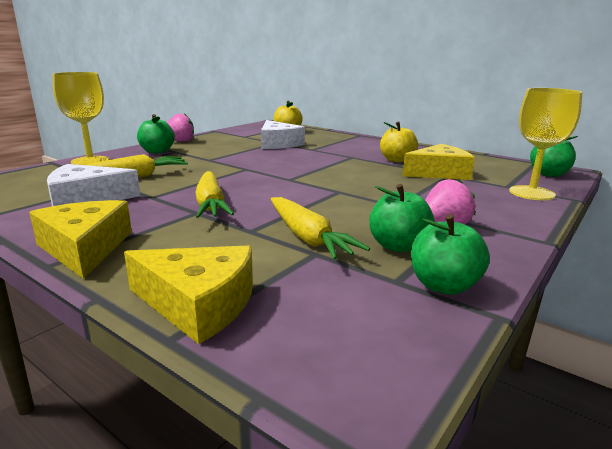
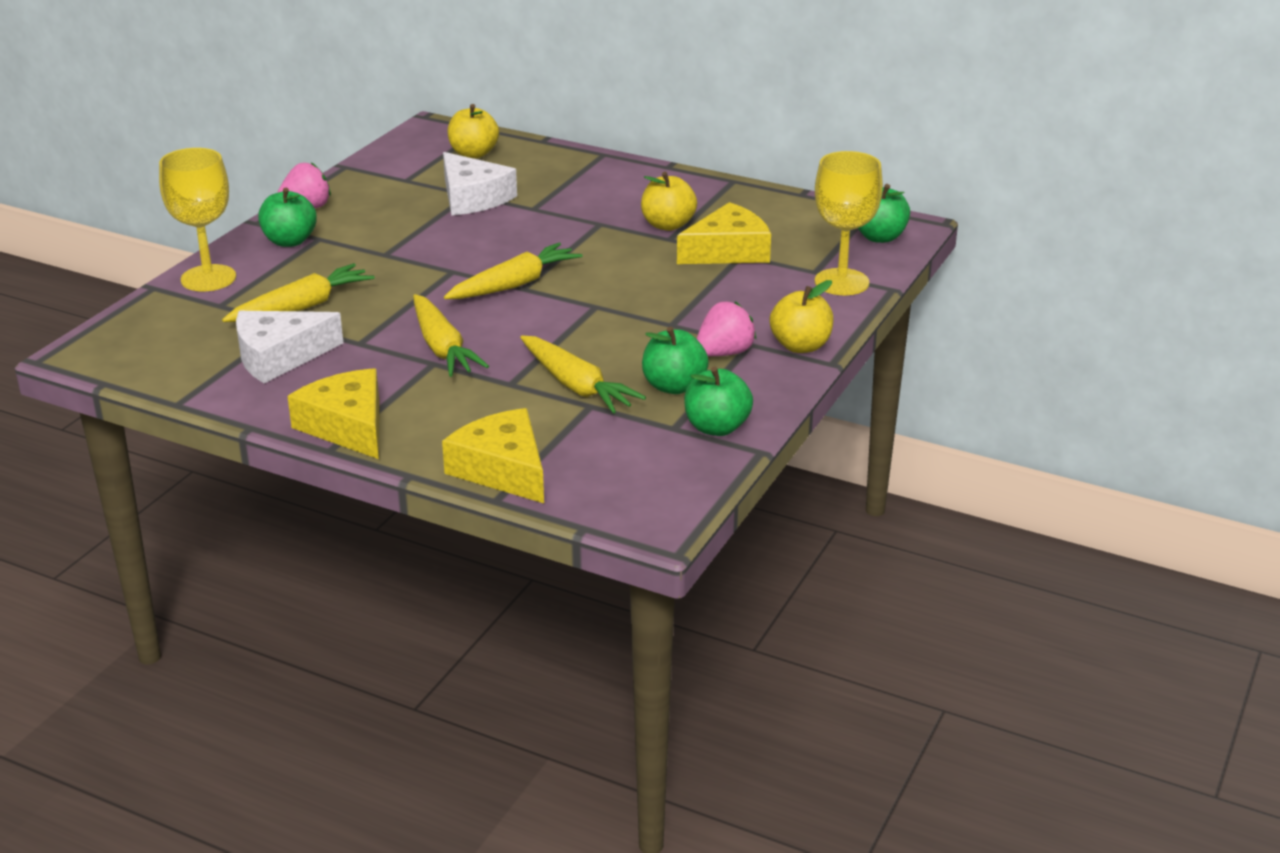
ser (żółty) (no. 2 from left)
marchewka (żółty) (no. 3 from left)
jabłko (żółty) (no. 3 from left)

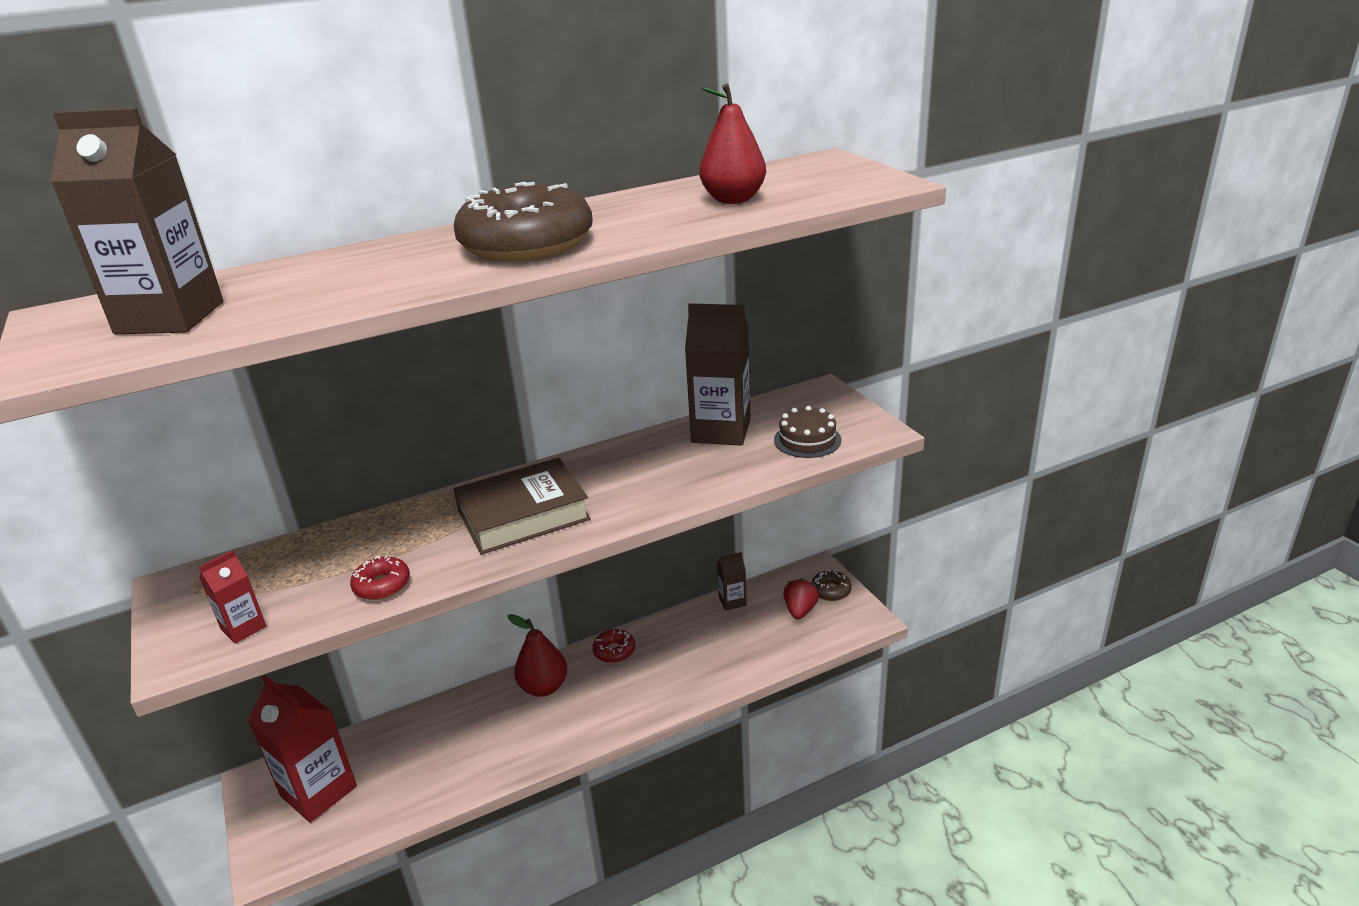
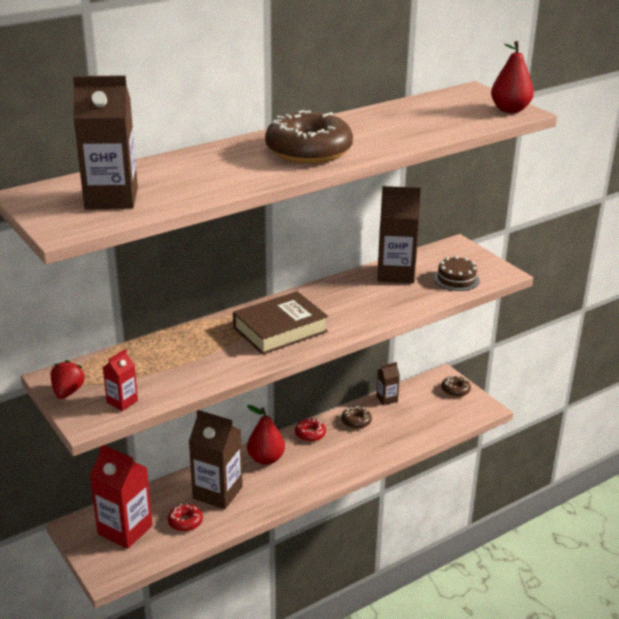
truskawka (czerwony)
donut (czerwony) (no. 1 from left)
karton mleka (brązowy) (no. 2 from left)
donut (brązowy) (no. 2 from left)
gruszka (czerwony) (no. 2 from left)

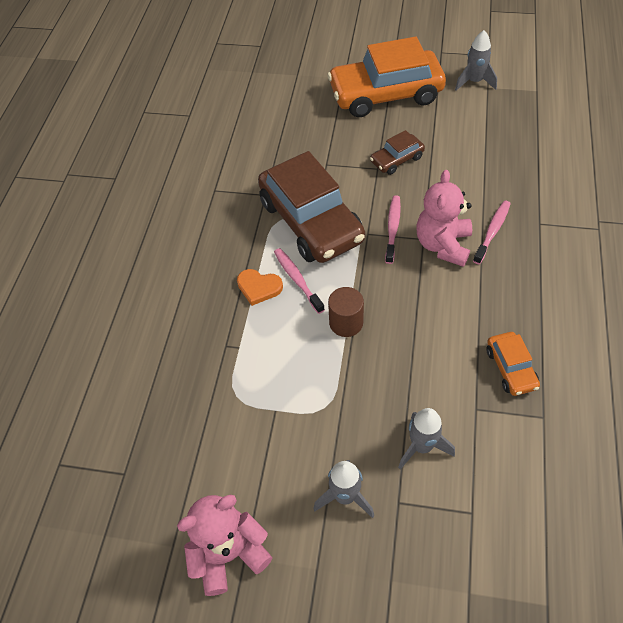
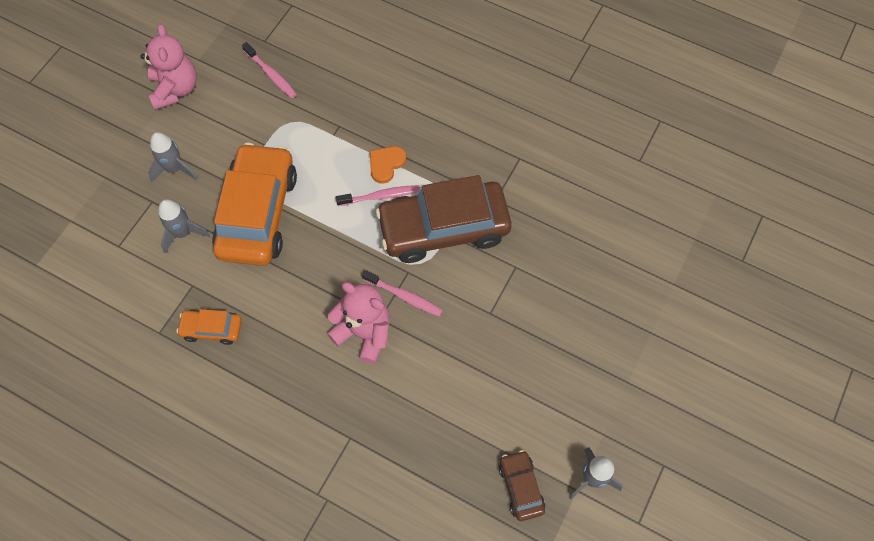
samochód (pomarańczowy) (no. 2 from left)
szczoteczka do zębów (różowy) (no. 1 from left)
samochód (brązowy) (no. 2 from left)
walec (brązowy)

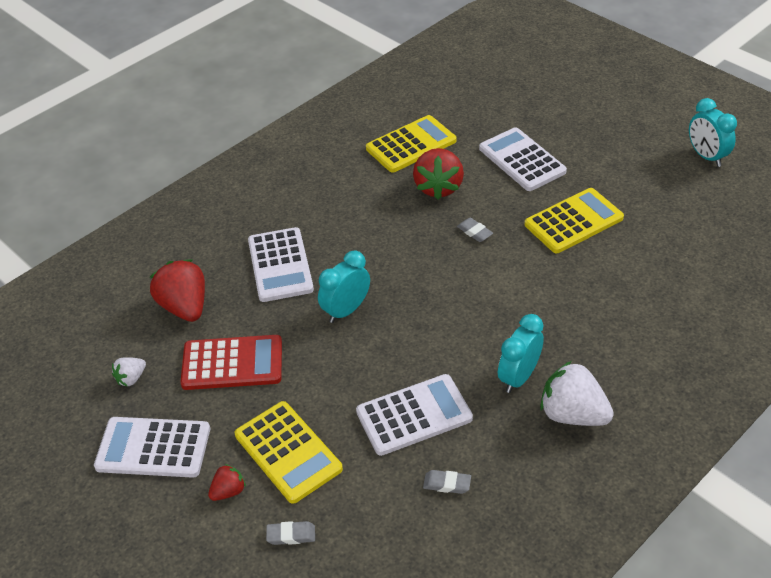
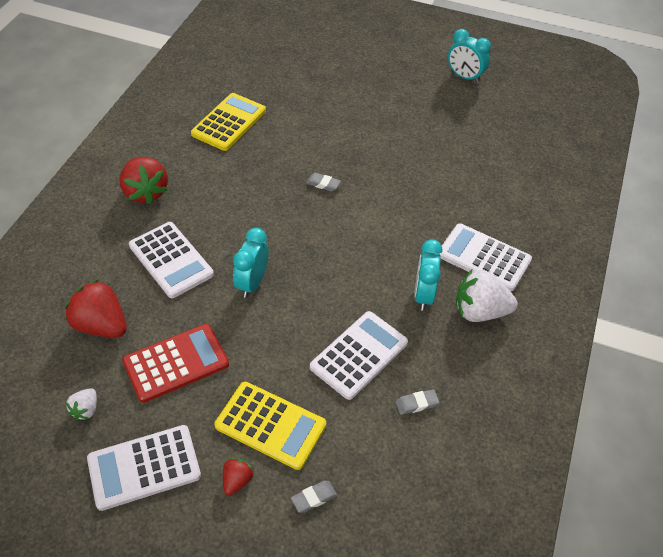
truskawka (czerwony) (no. 2 from left)
kalkulator (biały) (no. 4 from left)
kalkulator (żółty) (no. 3 from left in the first image)

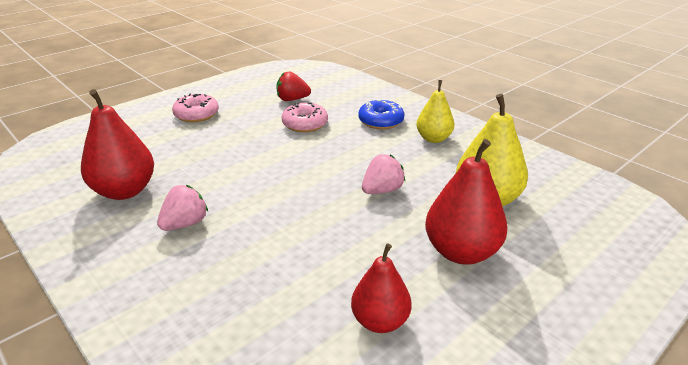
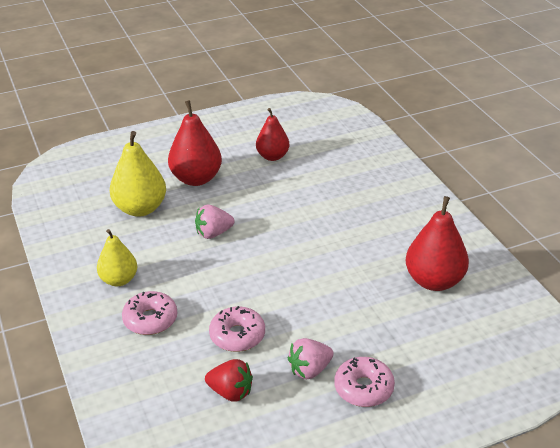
donut (różowy) (no. 1 from left)
truskawka (różowy) (no. 2 from left)

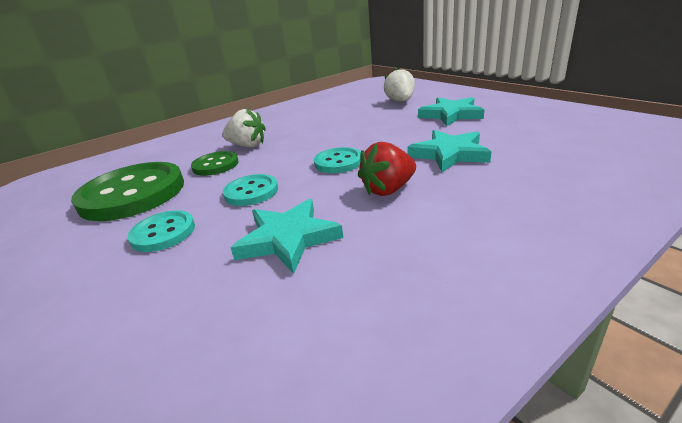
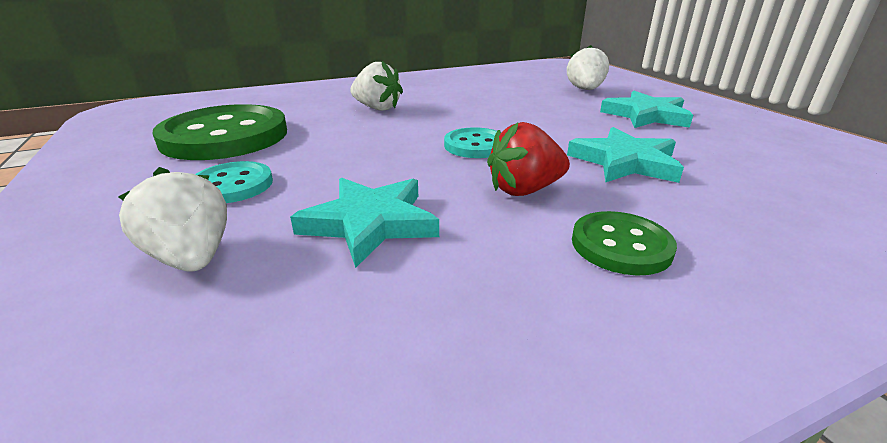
truskawka (biały) (no. 1 from left)
guzik (zielony) (no. 2 from left)
guzik (turkusowy) (no. 2 from left in the first image)

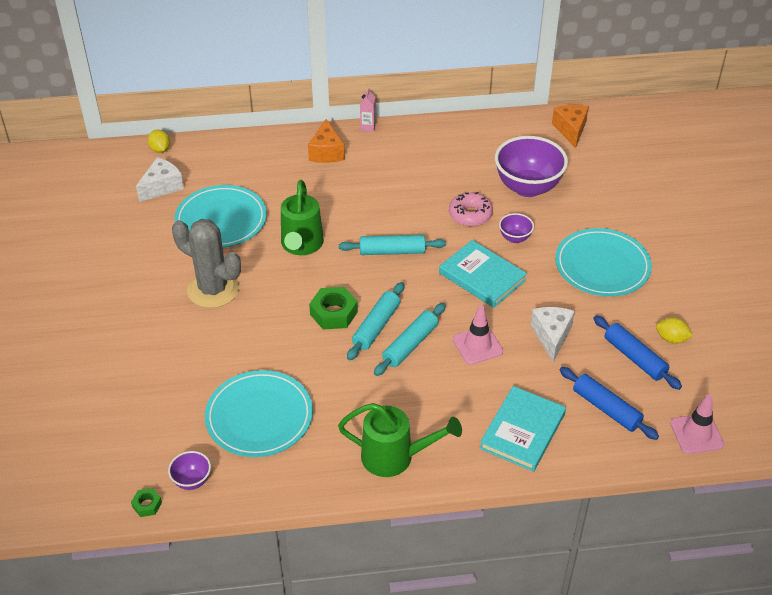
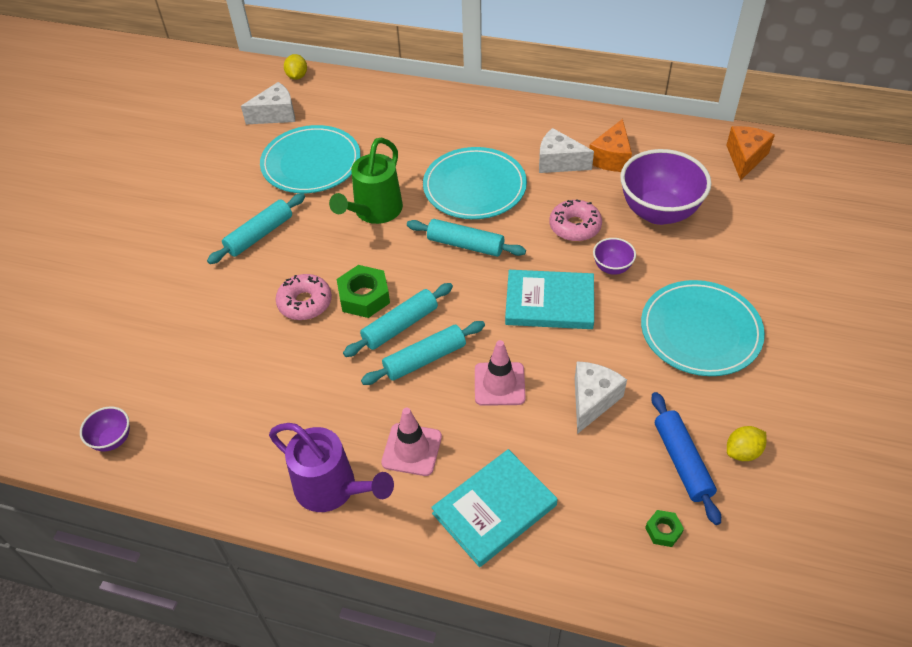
wałek do ciasta (turkusowy) (no. 1 from left)
konewka (fioletowy)
donut (różowy) (no. 1 from left)
pachołek (różowy) (no. 1 from left)
talerz (turkusowy) (no. 2 from left)
książka (turkusowy) (no. 2 from left)
ser (biały) (no. 2 from left)
ser (pomarańczowy) (no. 1 from left)
nakrętka (zielony) (no. 2 from left)
cytryna (żółty) (no. 2 from left)
karton mleka (różowy)
wałek do ciasta (niebieski) (no. 1 from left in the first image)

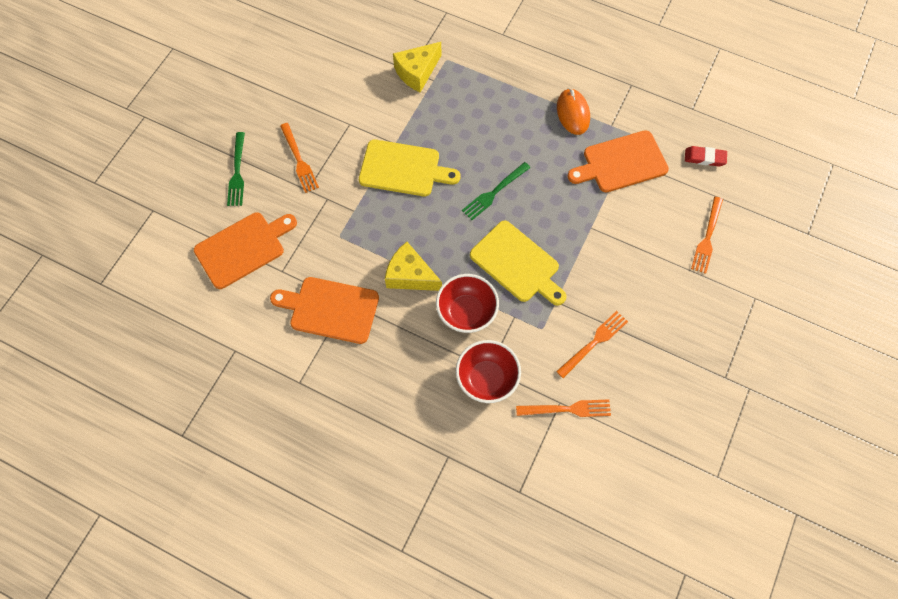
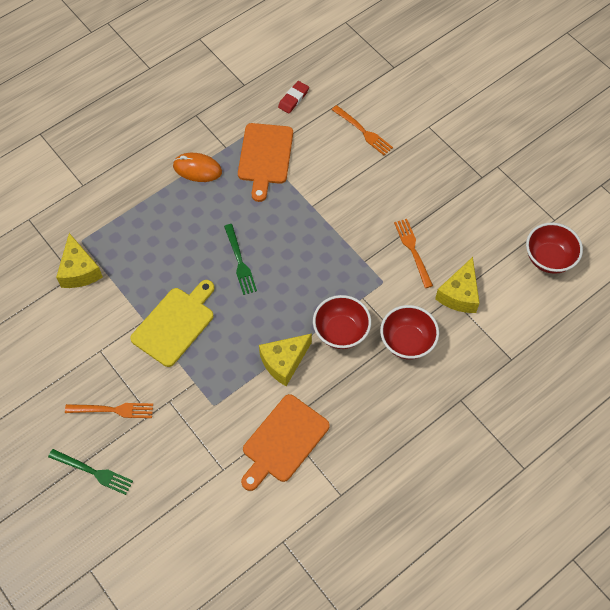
ser (żółty) (no. 3 from left)
miska (czerwony) (no. 3 from left)
deska do krojenia (pomarańczowy) (no. 1 from left in the first image)
deska do krojenia (żółty) (no. 2 from left in the first image)

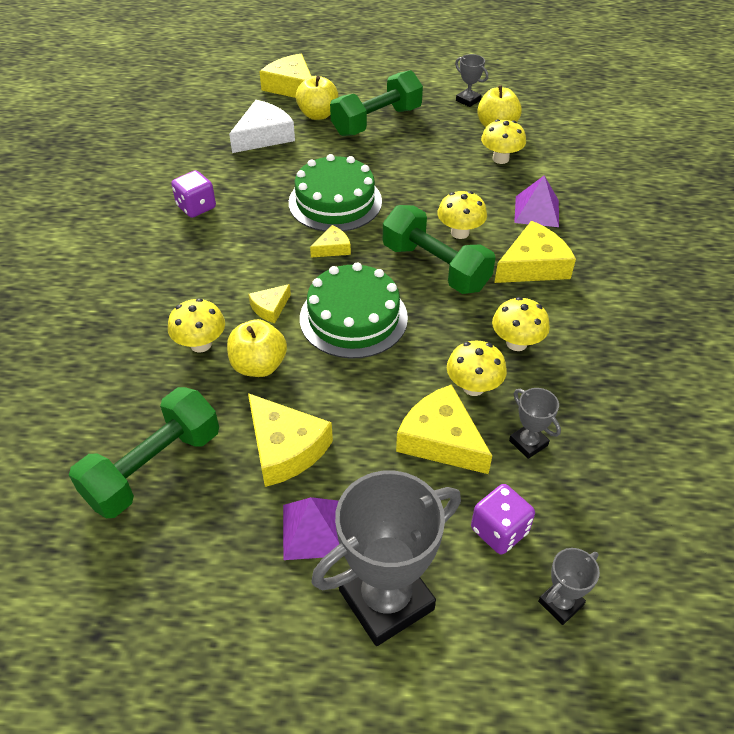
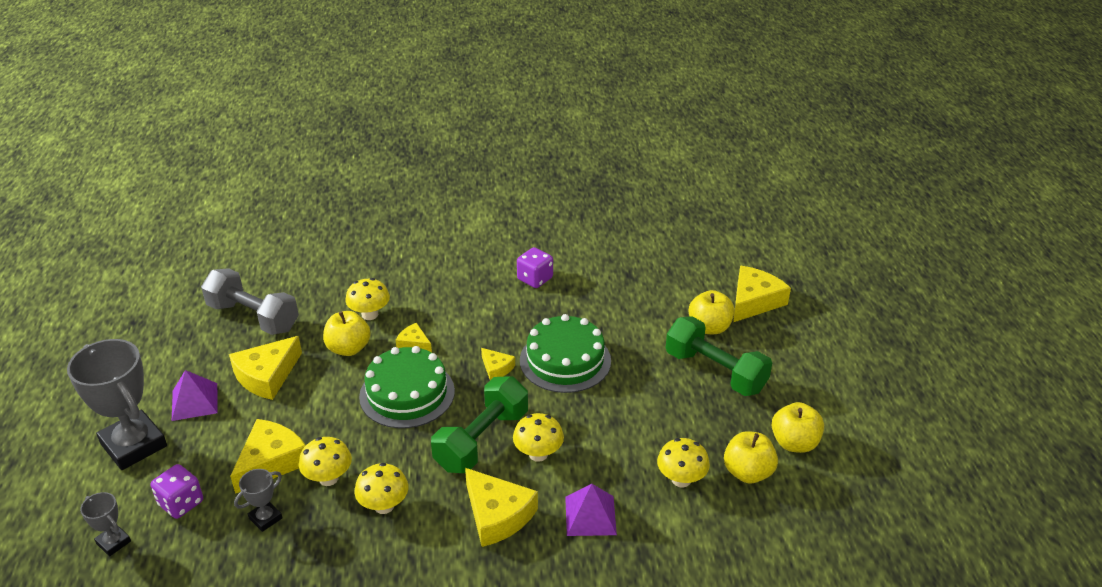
hantel (szary)
jabłko (żółty) (no. 4 from left)
ser (biały)

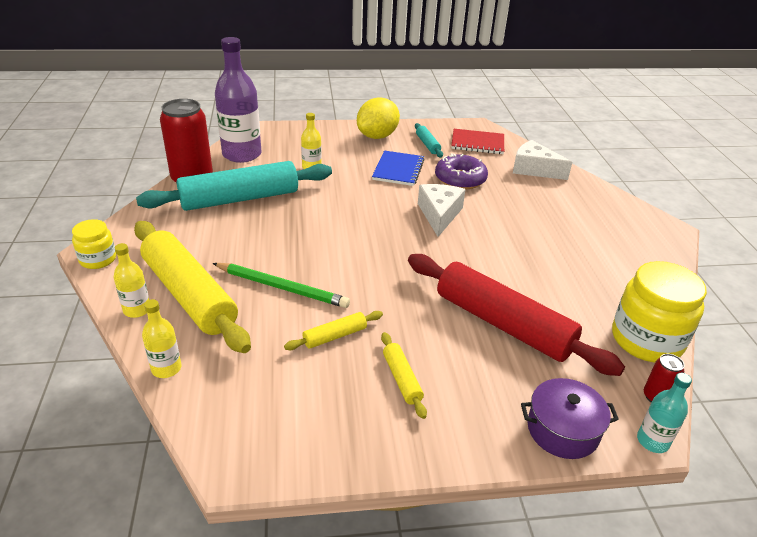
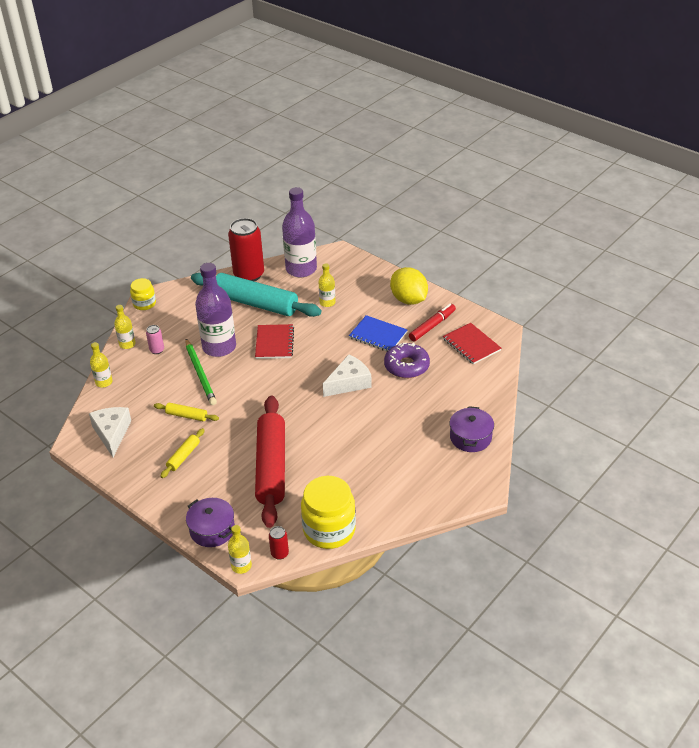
ser (biały) (no. 1 from left)
puszka (różowy)
butelka (fioletowy) (no. 1 from left)
butelka (żółty) (no. 3 from left)
zeszyt (czerwony) (no. 1 from left)
zeszyt (niebieski)
cytryna (żółty)
flamaster (czerwony)
garnek (fioletowy) (no. 2 from left)

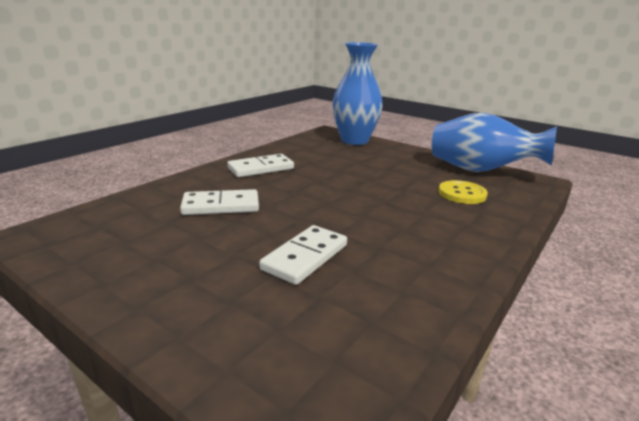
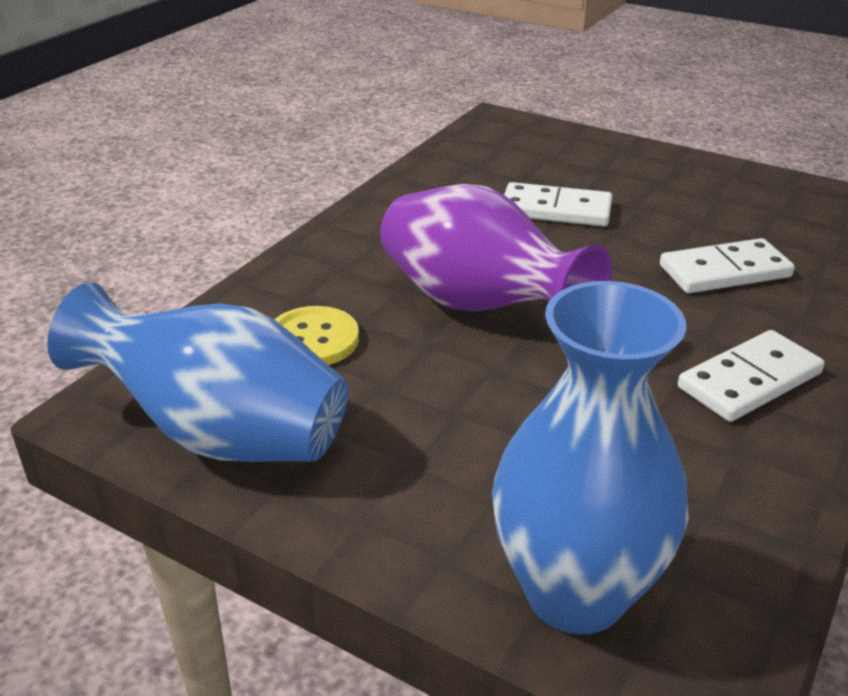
wazon (fioletowy)
kostka domina (biały) (no. 1 from left)

